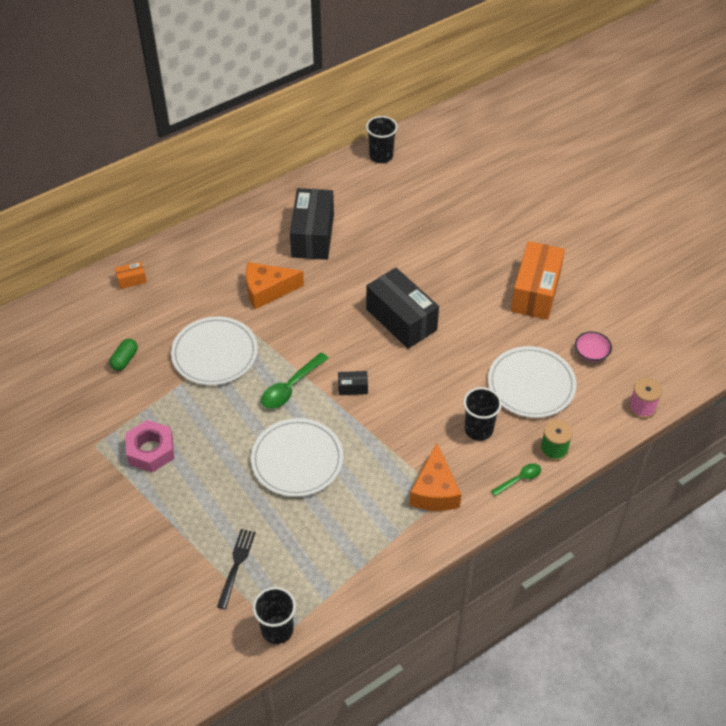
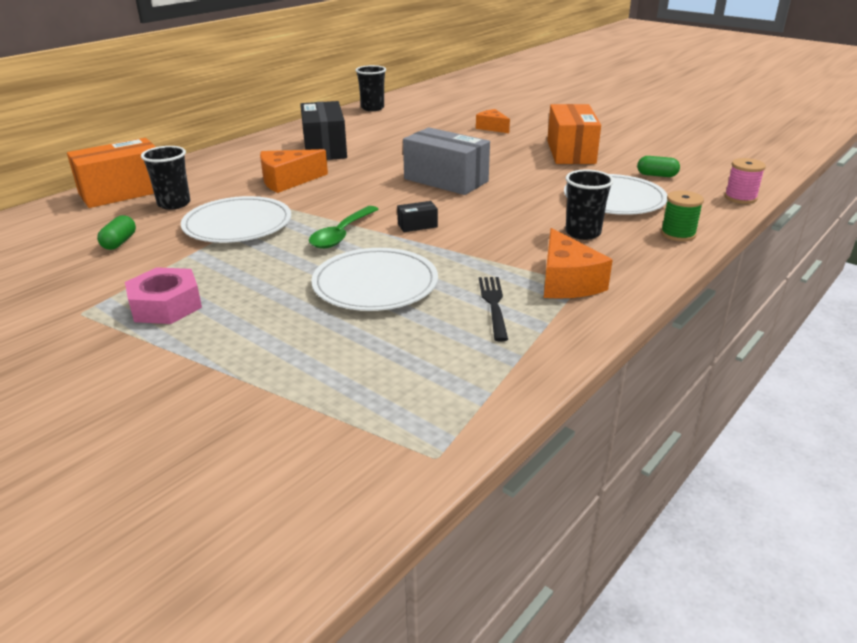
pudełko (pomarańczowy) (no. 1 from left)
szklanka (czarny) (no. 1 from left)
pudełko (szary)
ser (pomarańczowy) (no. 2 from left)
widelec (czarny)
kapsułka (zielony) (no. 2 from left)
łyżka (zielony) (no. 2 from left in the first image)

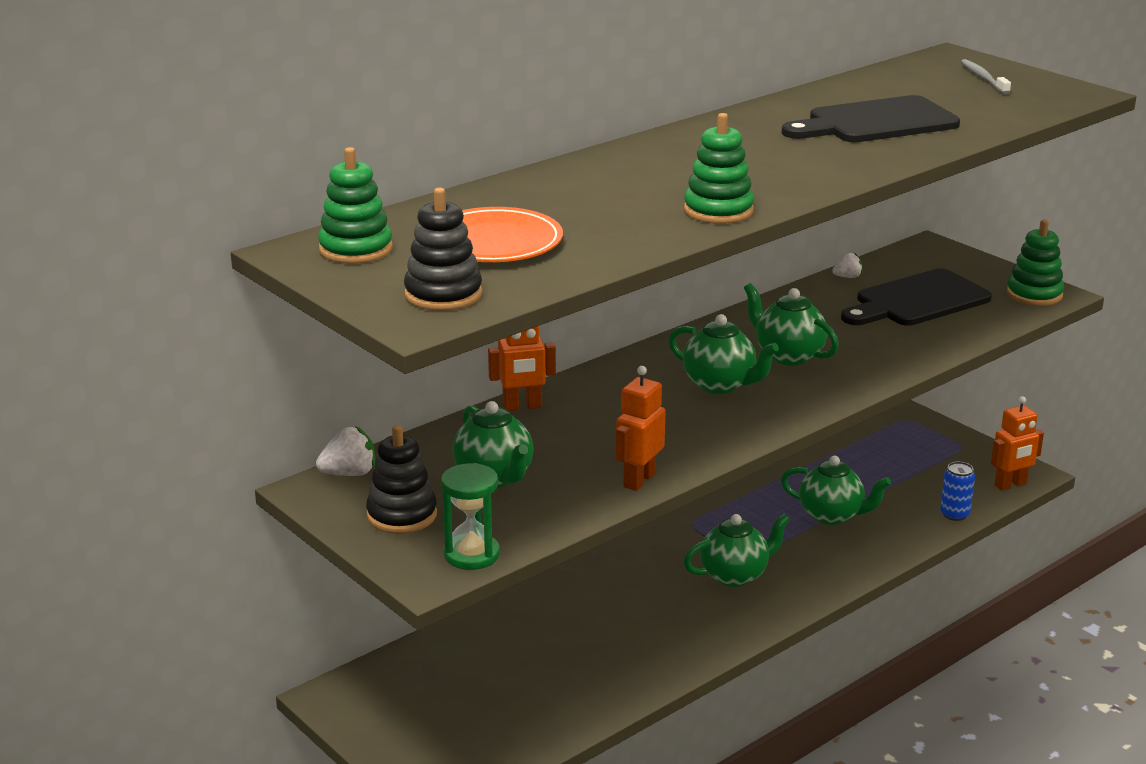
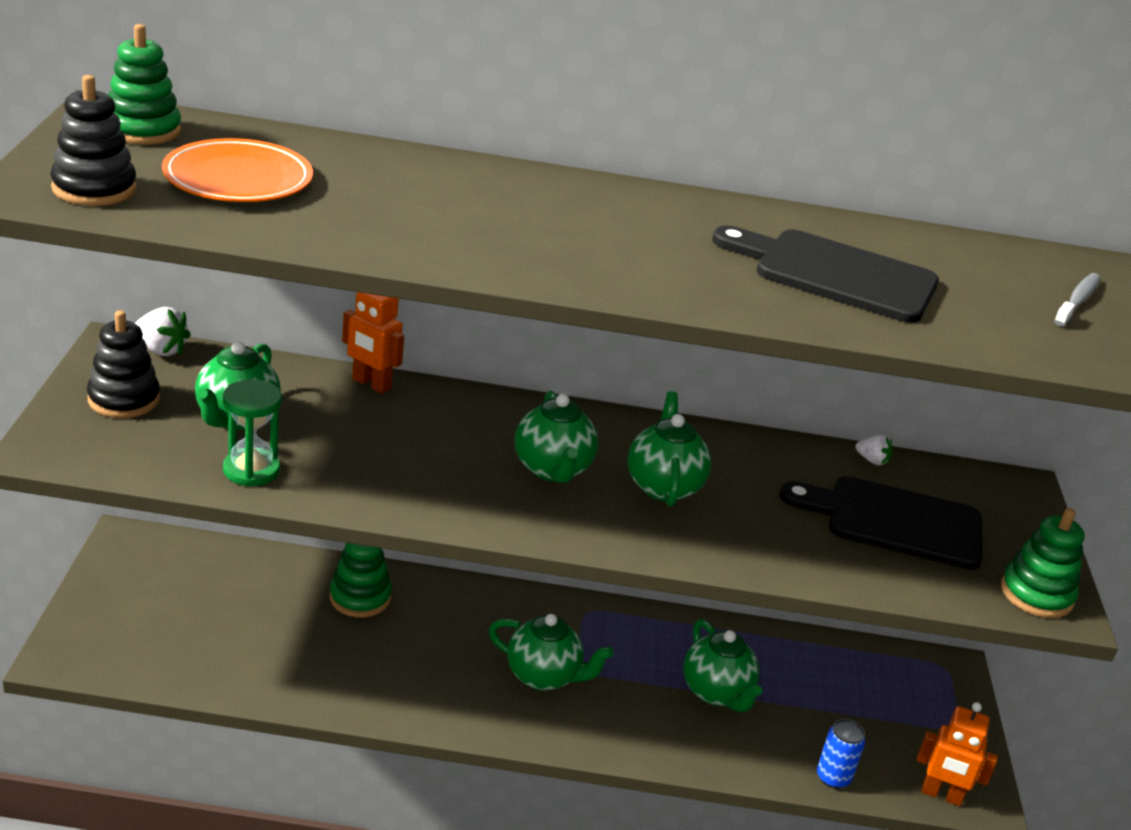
klepsydra (zielony)
zabawka nakładanka (zielony) (no. 2 from left)
robot (pomarańczowy) (no. 2 from left in the first image)

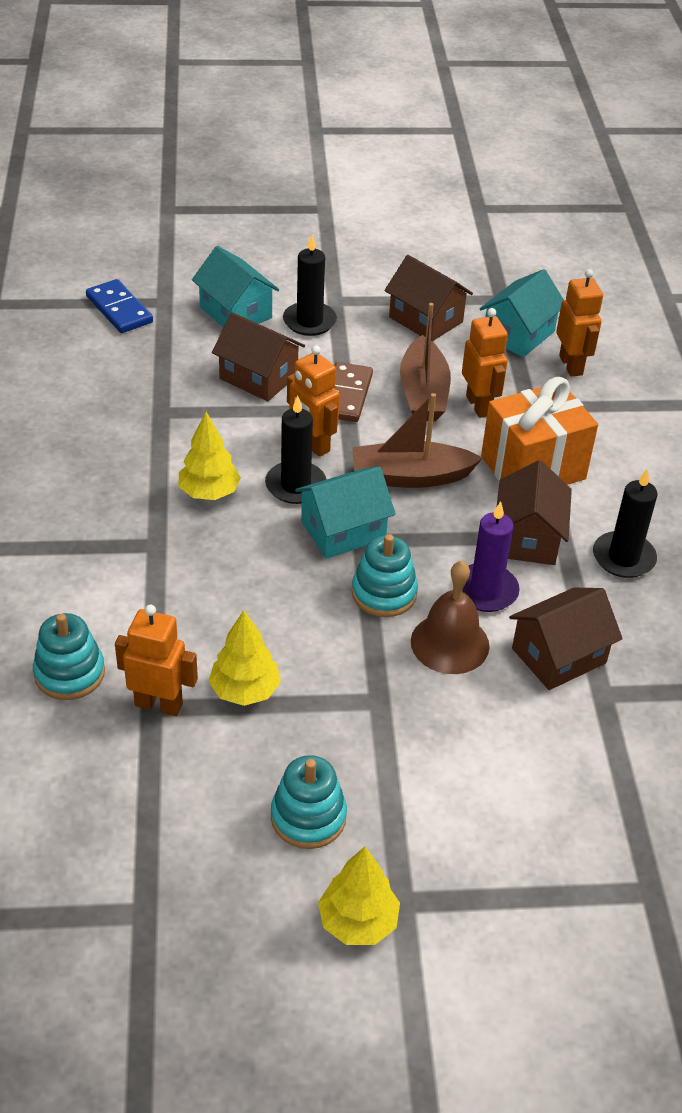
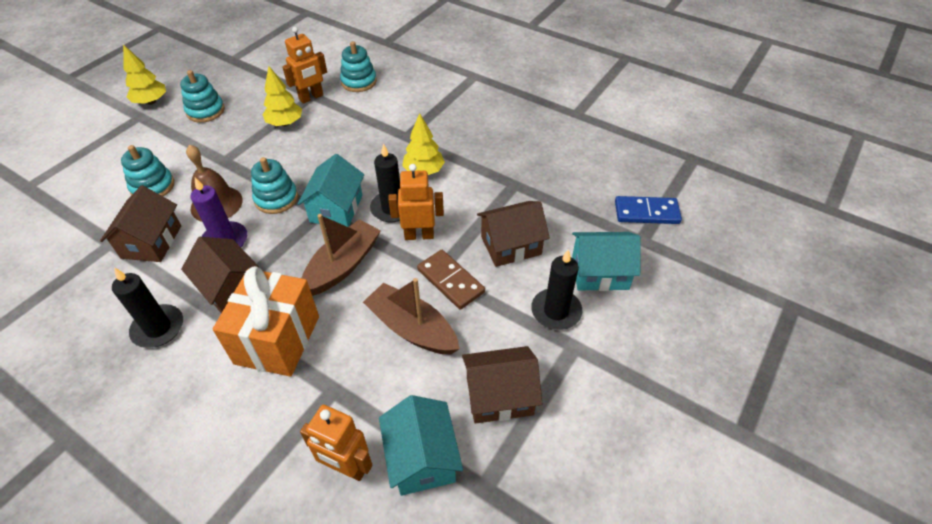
zabawka nakładanka (turkusowy) (no. 1 from left)
robot (pomarańczowy) (no. 3 from left in the first image)

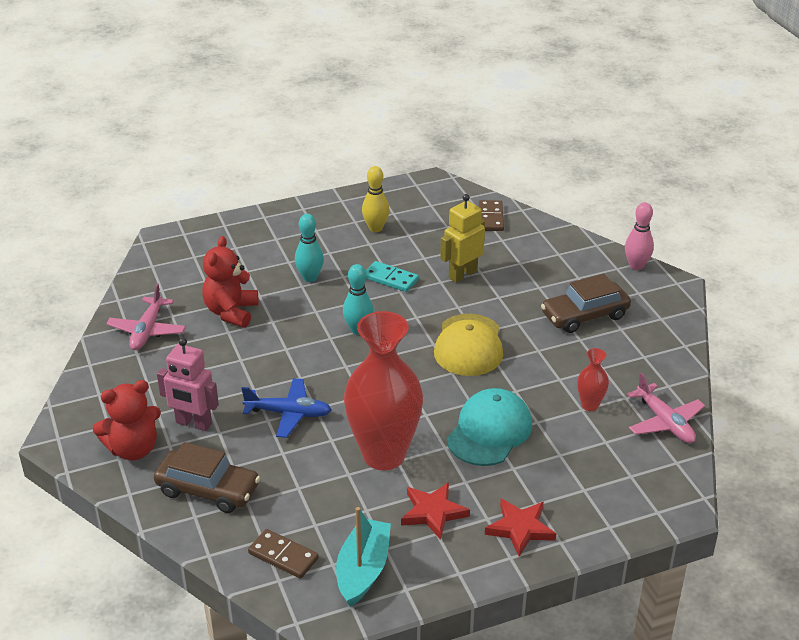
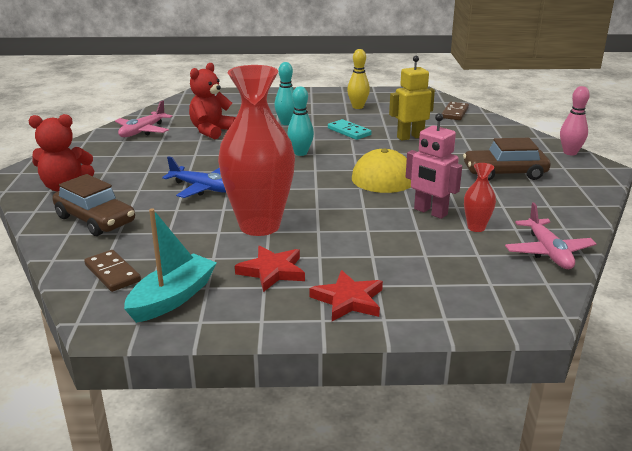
robot (różowy)
czapka (turkusowy)

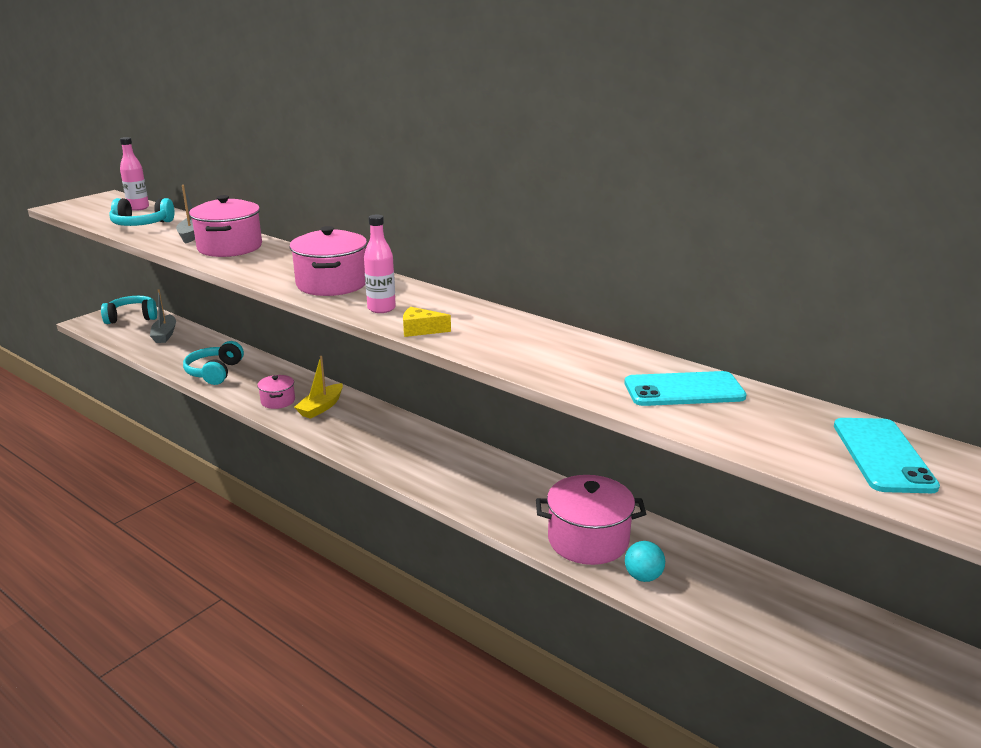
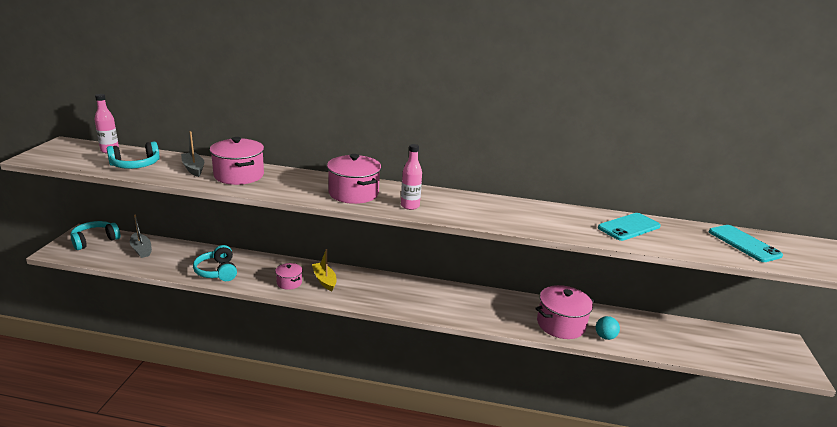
łódka (żółty)
ser (żółty)

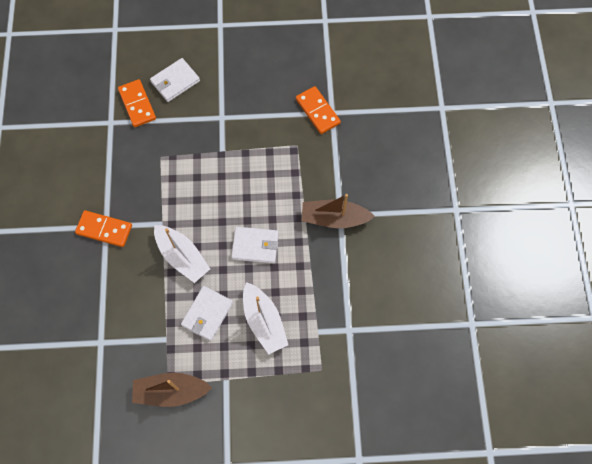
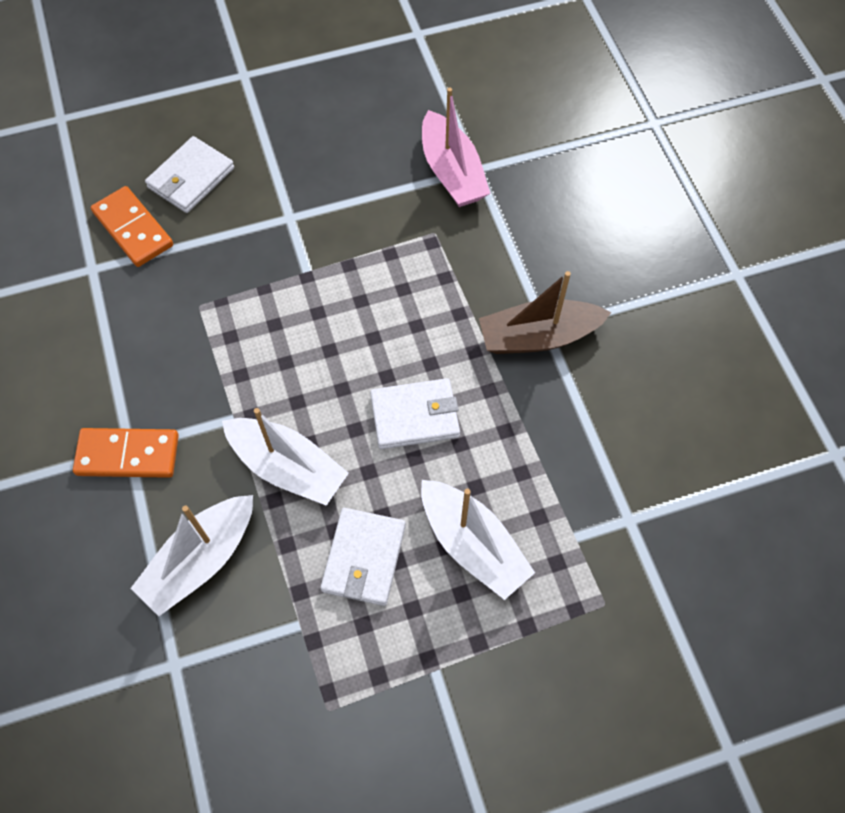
łódka (biały) (no. 1 from left)
łódka (różowy)
łódka (brązowy) (no. 1 from left in the first image)

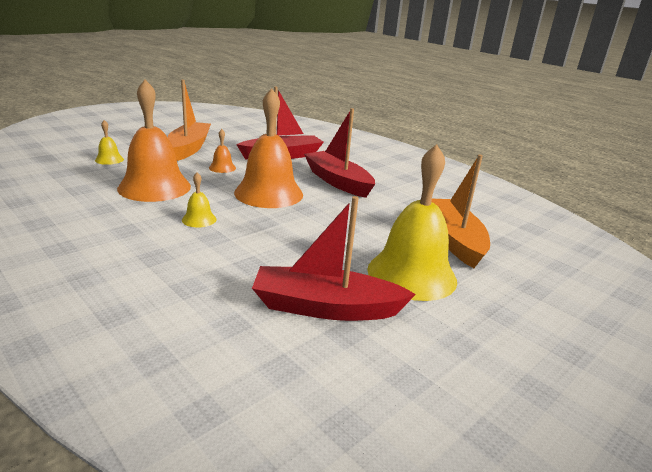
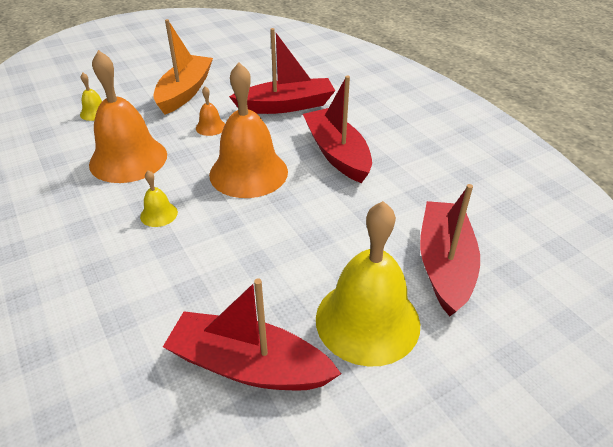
łódka (czerwony) (no. 4 from left)

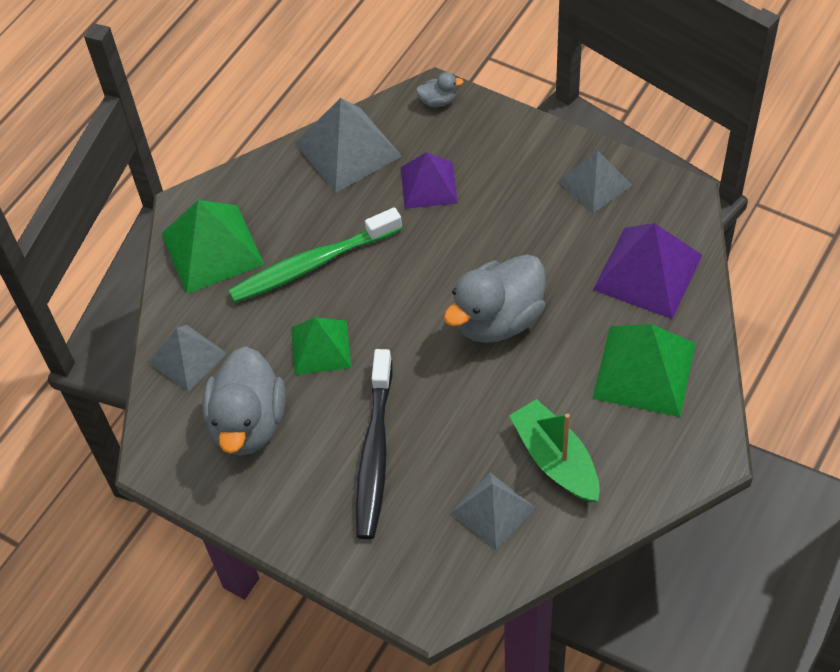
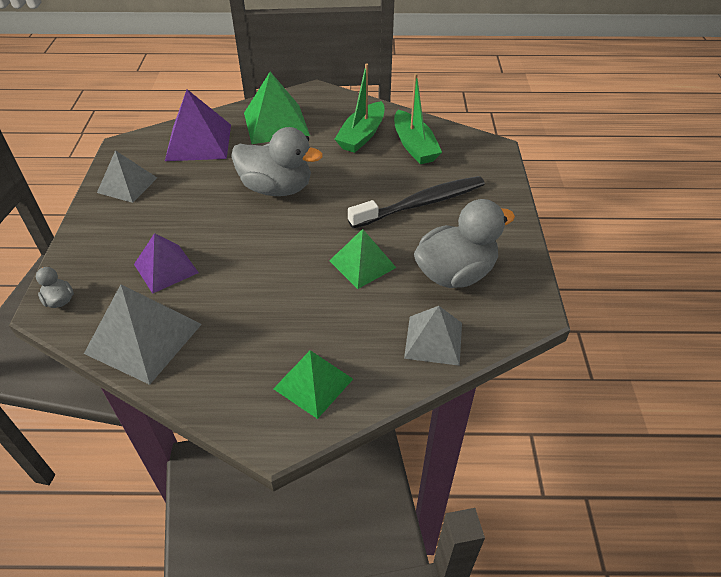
piramida (zielony) (no. 2 from left)
łódka (zielony) (no. 2 from left)
szczoteczka do zębów (zielony)

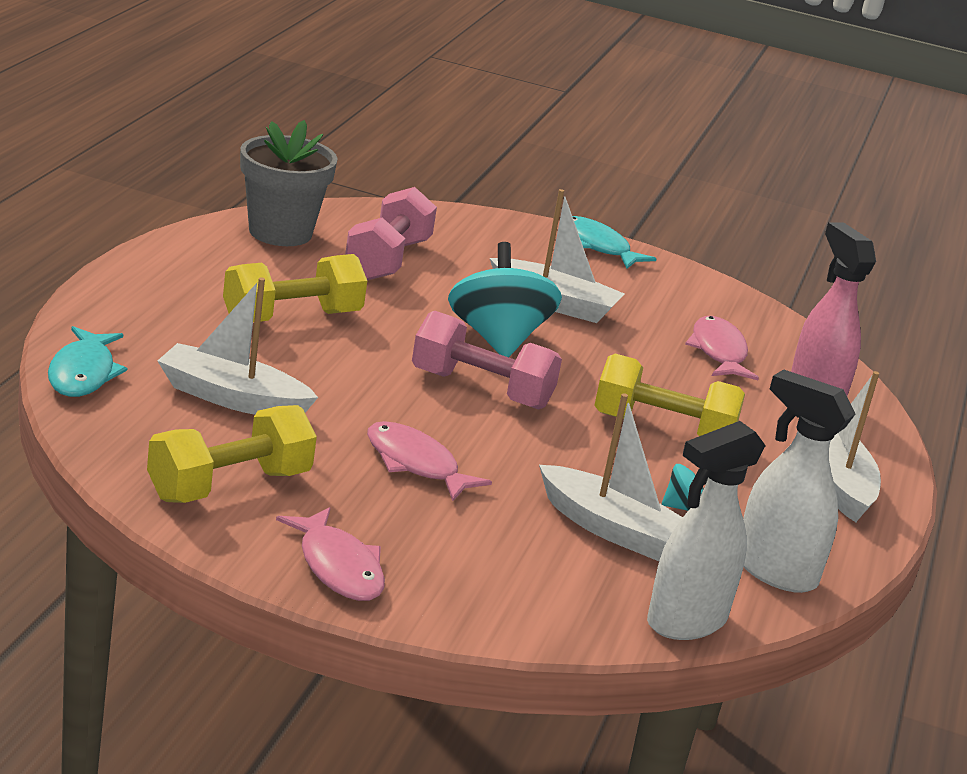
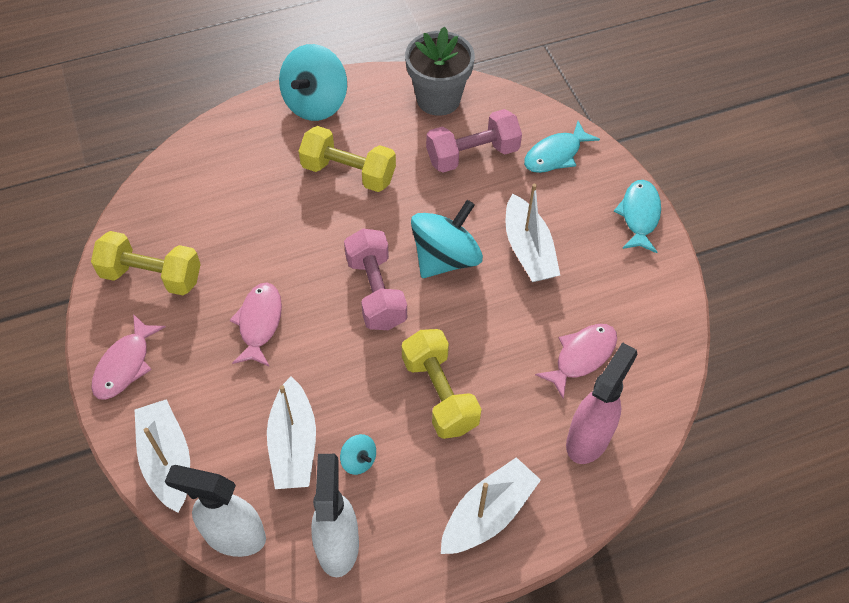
łódka (biały) (no. 1 from left)
bączek (turkusowy) (no. 1 from left)
ryba (turkusowy) (no. 1 from left)

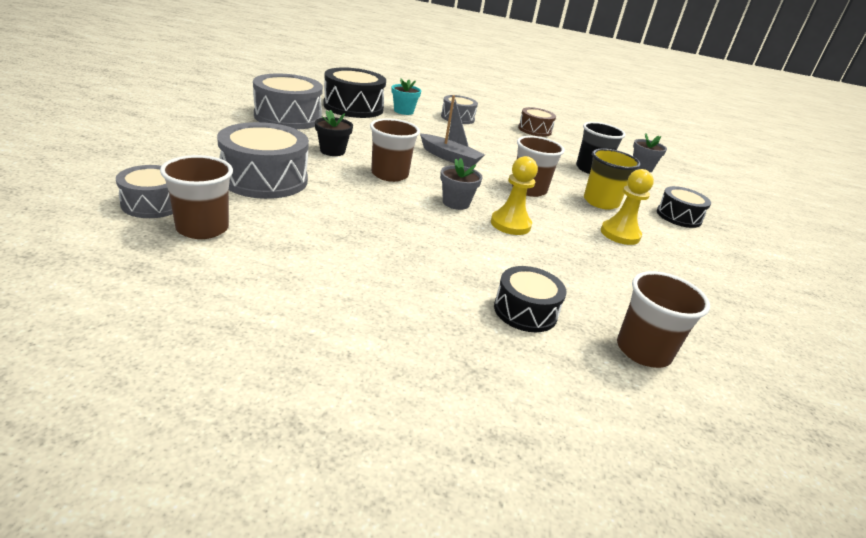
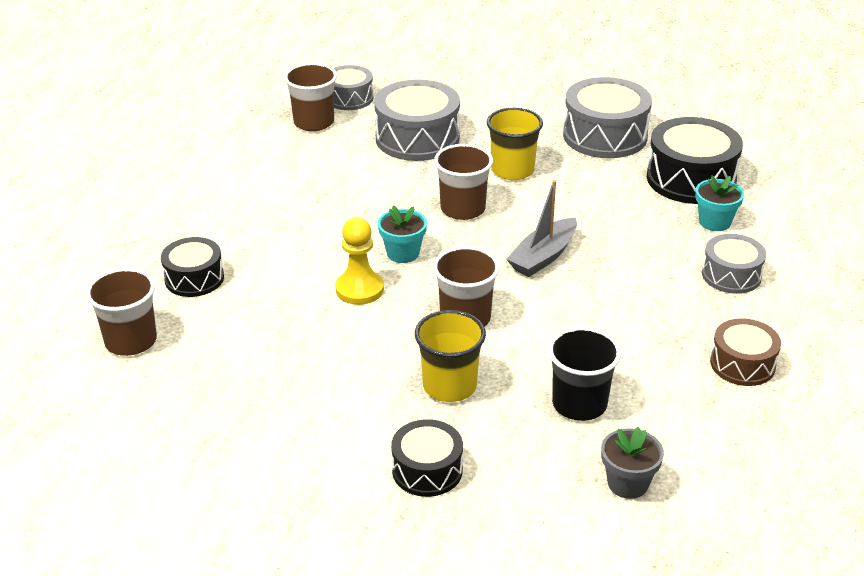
doniczka (turkusowy) (no. 1 from left)
szklanka (żółty) (no. 2 from left)
pionek (żółty) (no. 2 from left in the first image)

